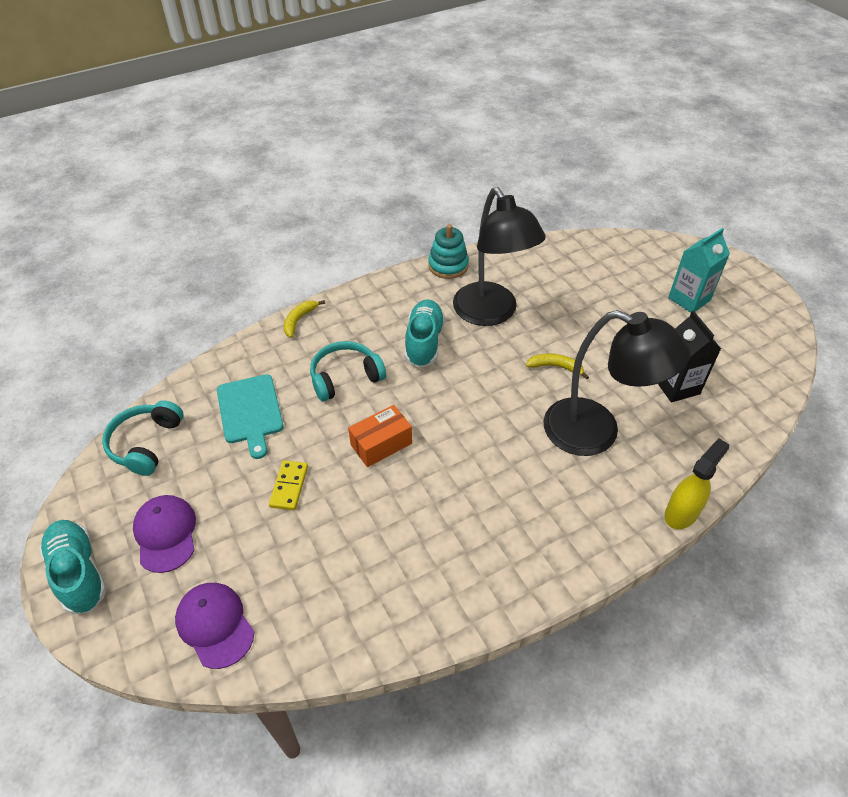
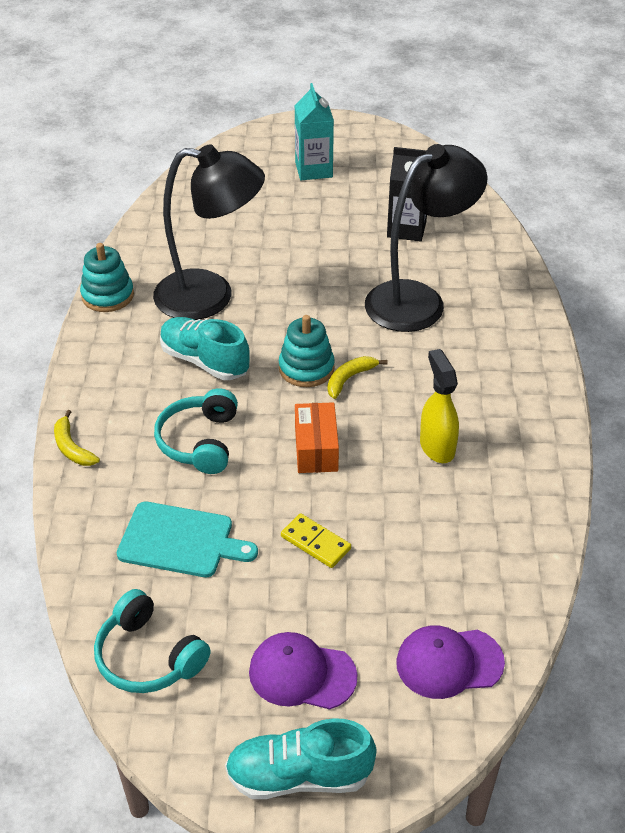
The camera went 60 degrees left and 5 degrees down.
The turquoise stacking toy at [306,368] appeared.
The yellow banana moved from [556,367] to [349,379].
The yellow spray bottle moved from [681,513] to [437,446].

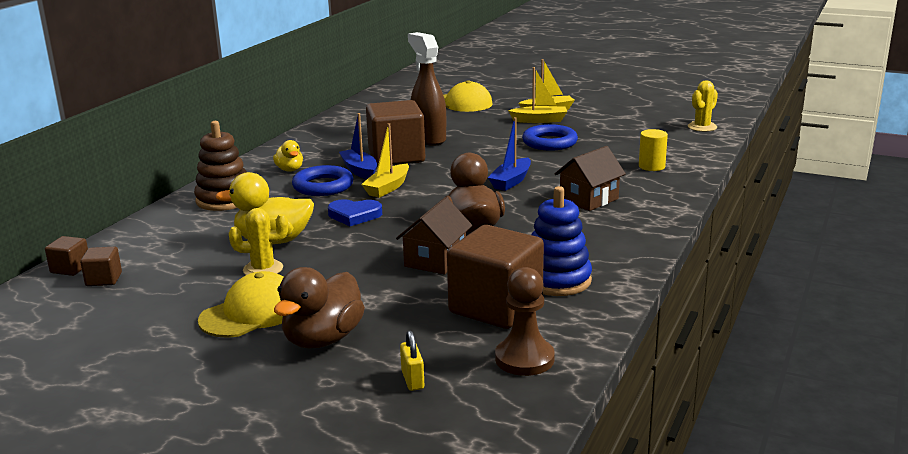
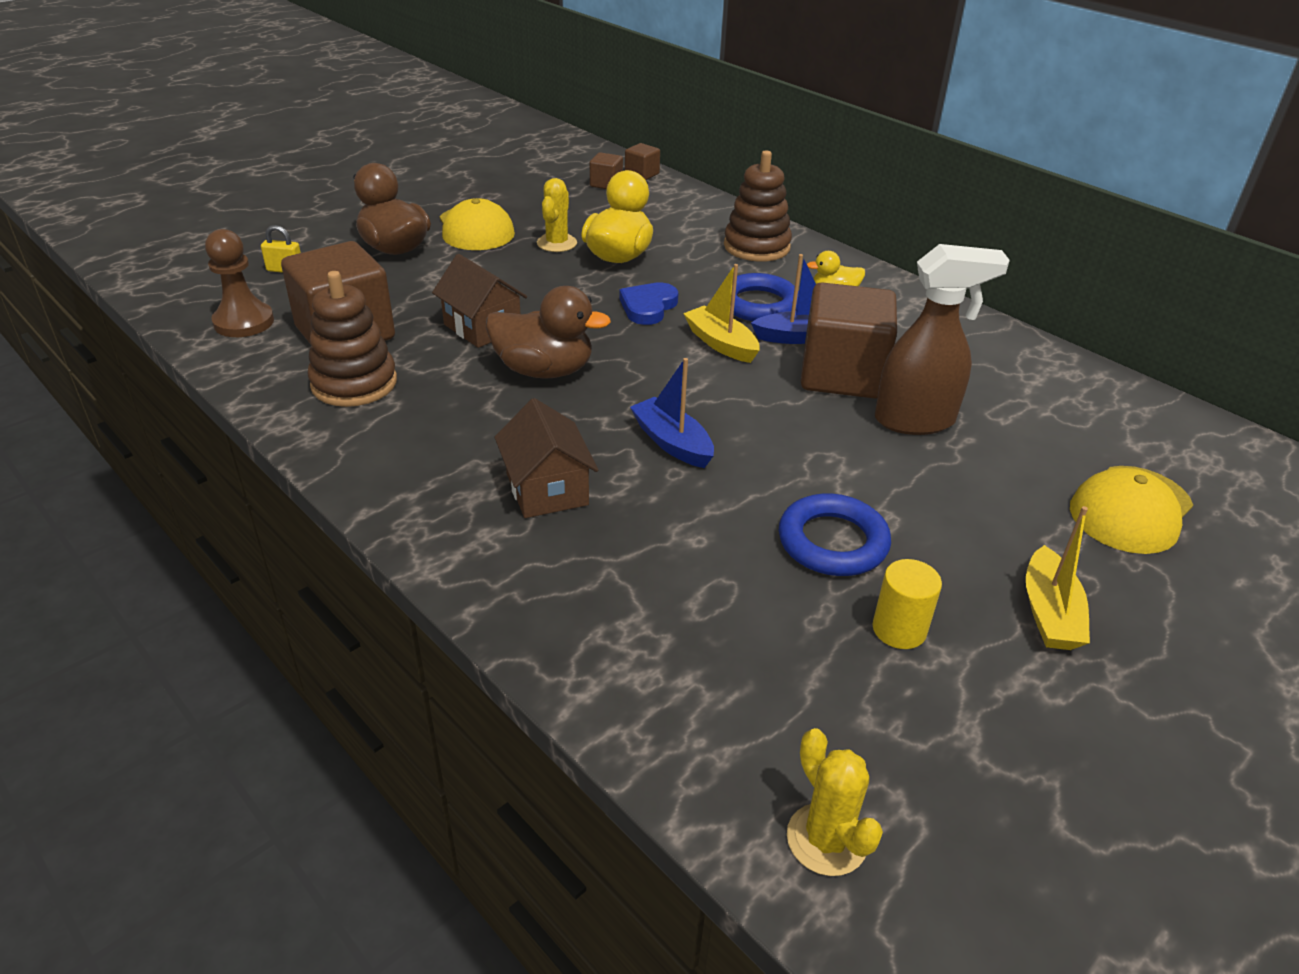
The camera went 110 degrees right and 15 degrees up.
The blue stacking toy at [556,280] became the brown stacking toy at [354,383].
The yellow cylinder moved from [651,166] to [899,629].
The yellow boat at [539,120] disappeared.

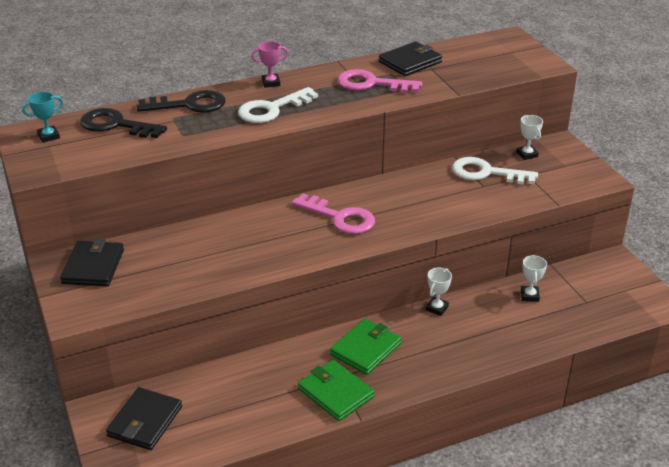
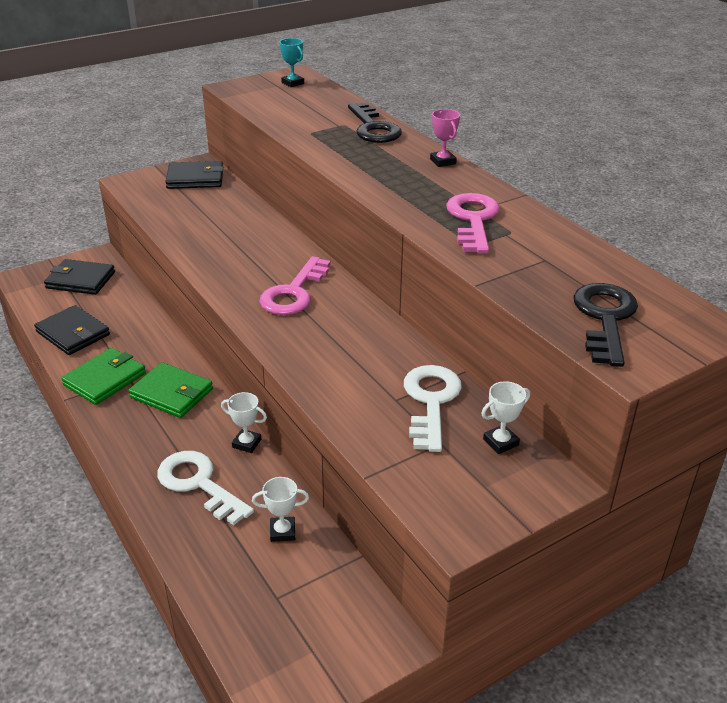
The camera went 80 degrees right and 0 degrees up.
The black wallet moved from [410,62] to [73,333].
The white key moved from [272,109] to [199,484].
The black key moved from [116,125] to [605,319].

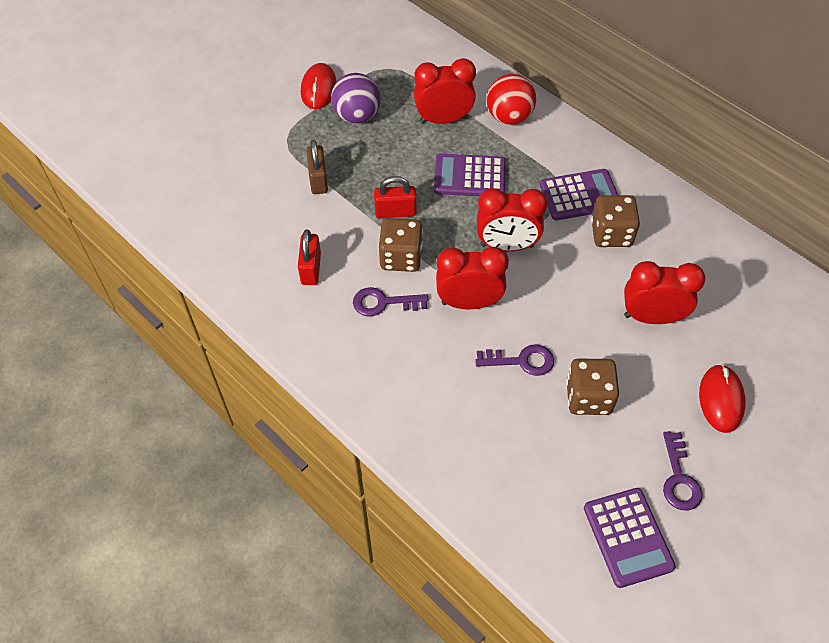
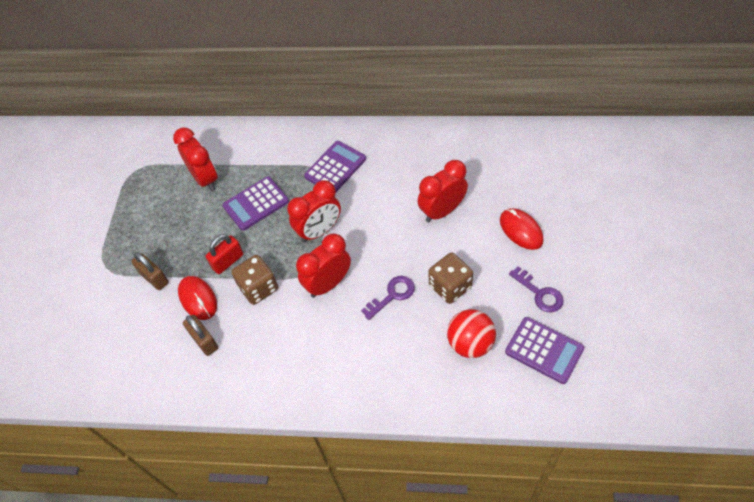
The camera went 35 degrees left and 0 degrees up.
The red clock at [443,119] turned 105 degrees clockwise.
The red mouse moved from [318,88] to [198,299].
The red padlock at [311,269] became the brown padlock at [204,341].
The red ball moved from [509,117] to [470,343].
The purple ball at [357,116] disappeared.
The purple key at [383,303] disappeared.
The brown dice at [611,234] disappeared.

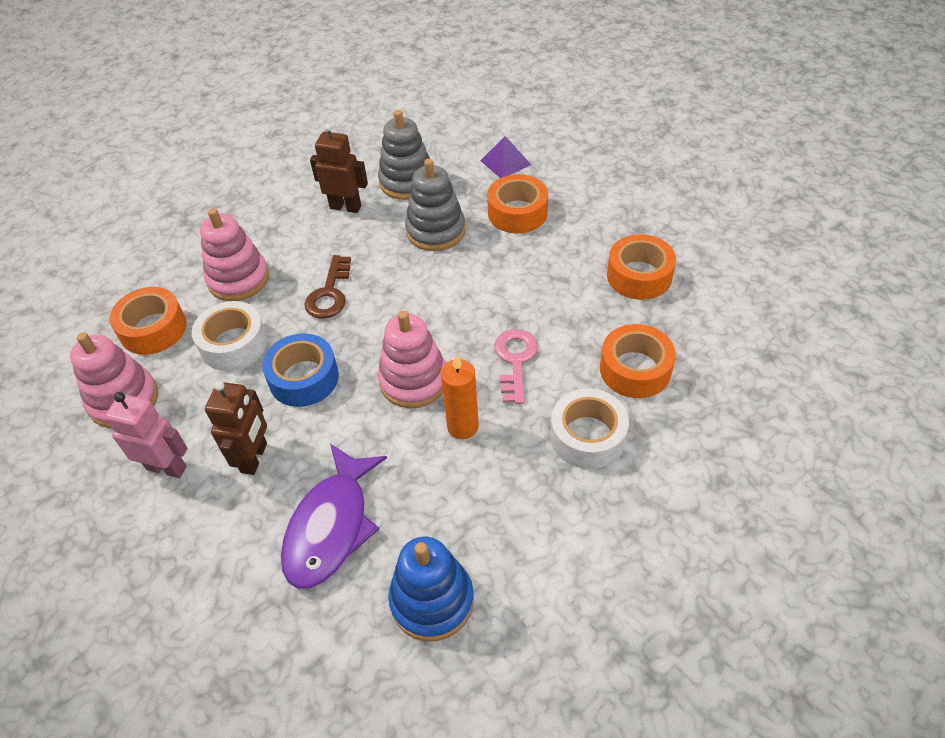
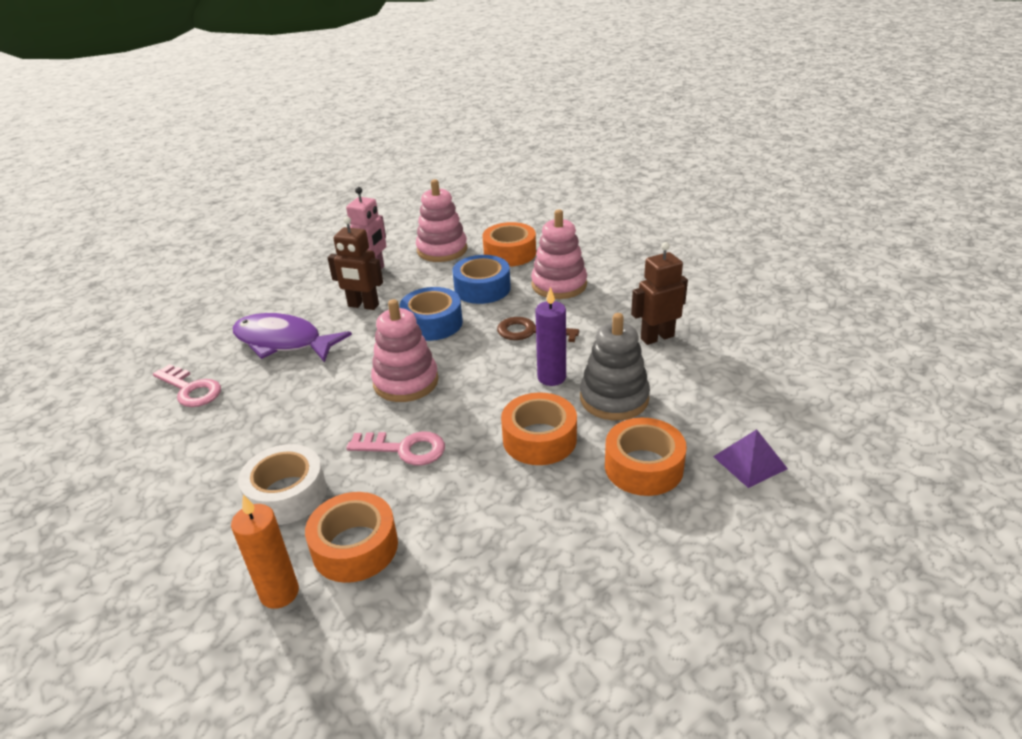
The camera went 95 degrees right and 15 degrees down.
The blue stacking toy at [432,600] was replaced by the pink key at [191,389].
The orange candle moved from [463,426] to [279,593].
The white tape at [234,344] became the blue tape at [482,288].
The orange tape moved from [639,276] to [539,439].
The purple candle at [551,377] appeared.
The brown robot at [345,207] turned 135 degrees counterclockwise.
The grey stacking toy at [407,182] disappeared.

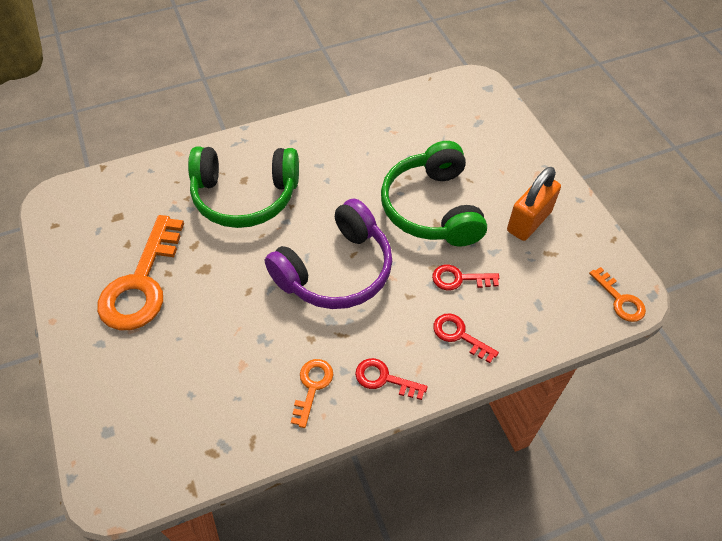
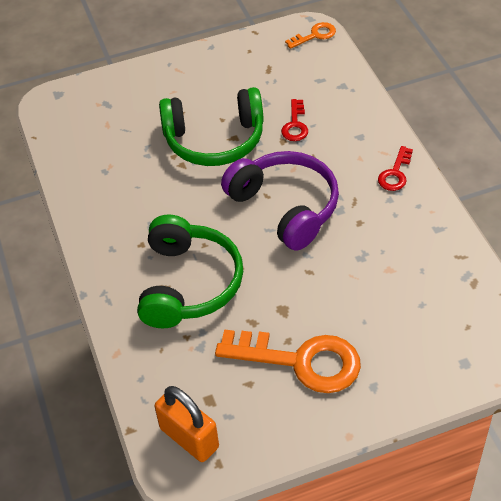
The camera went 85 degrees left and 5 degrees down.
The orange padlock moved from [529,221] to [189,438].
The orange key at [312,387] disappeared.
The red key at [459,335] disappeared.

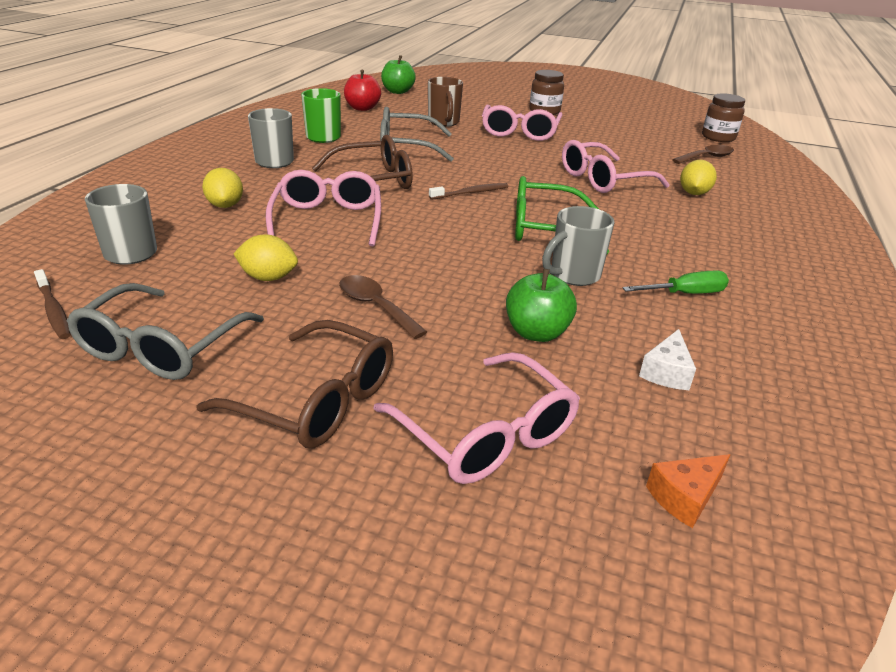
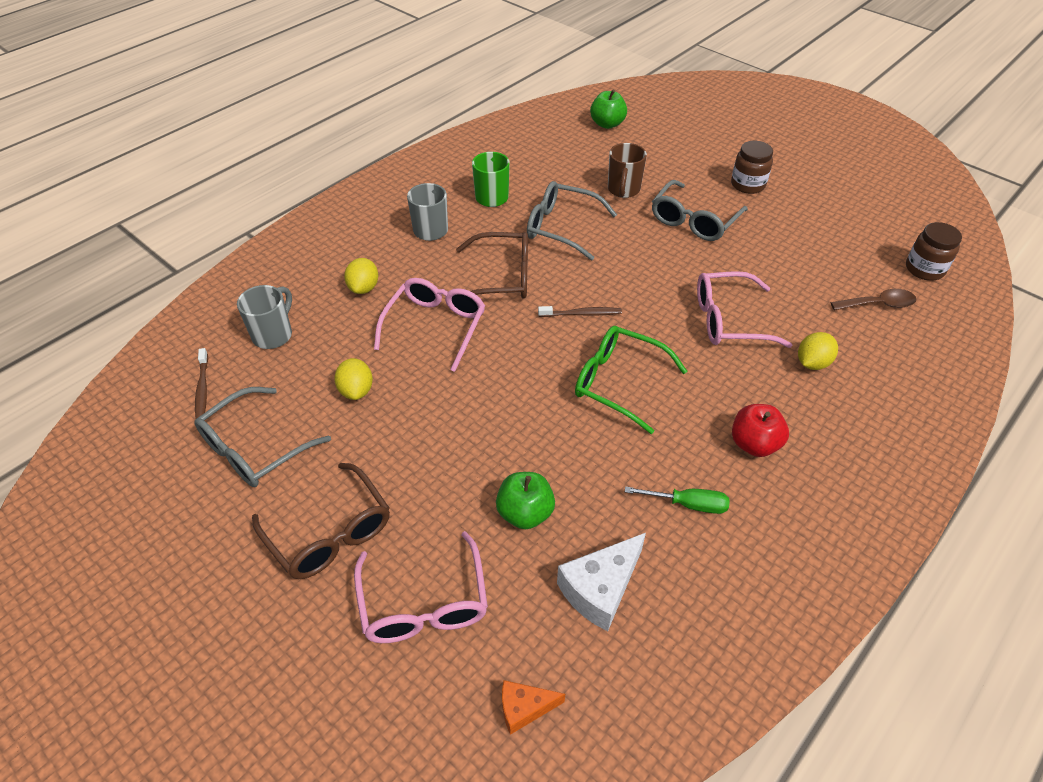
The camera went 25 degrees right and 15 degrees up.
The yellow lemon at [268,278] turned 45 degrees clockwise.
The white cheese at [666,372] changed to 1.70 times the size.
The pink glasses at [520,132] became the grey glasses at [694,220].
The red apple moved from [362,108] to [754,444].
The brown spoon at [375,306] disappeared.
The grey mug at [573,275] disappeared.

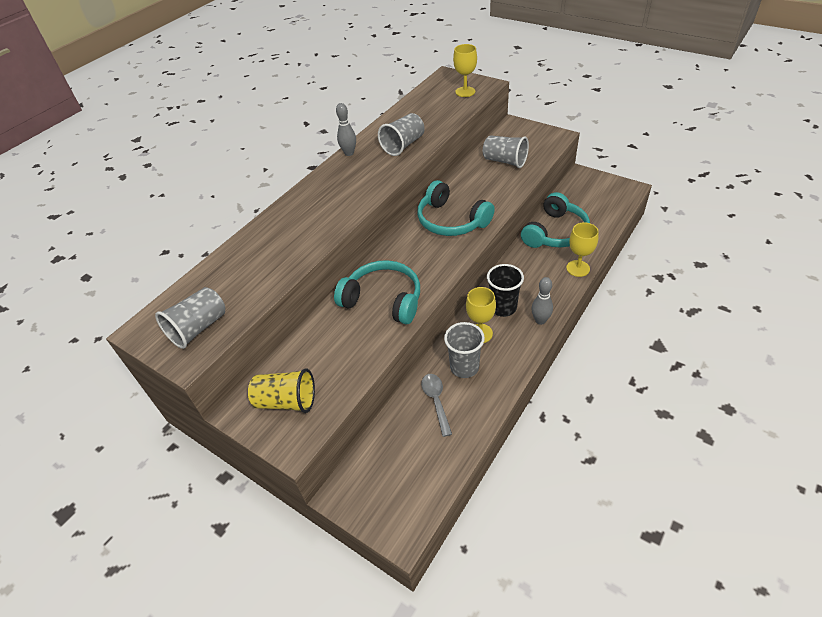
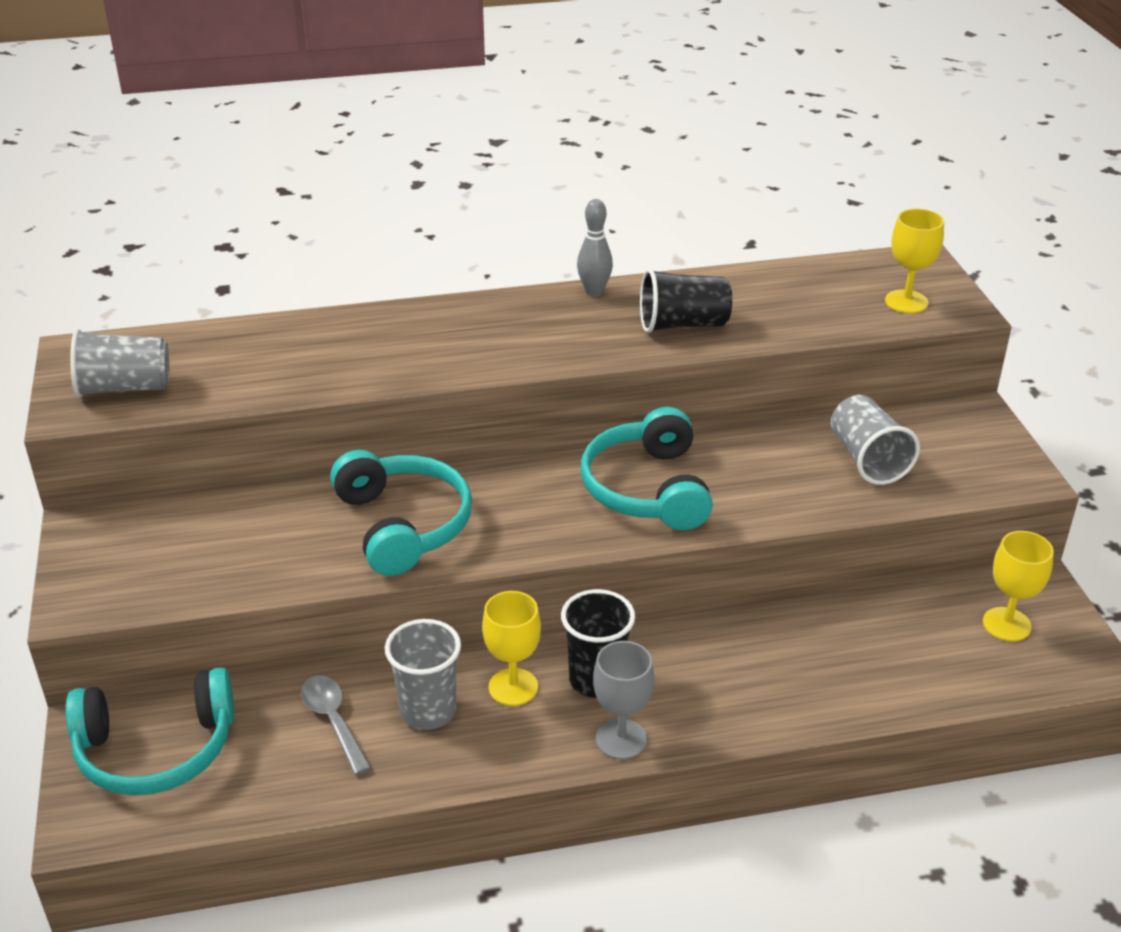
The camera went 40 degrees right and 10 degrees down.
The turquoise headphones moved from [555,232] to [156,749].
The grey spoon at [436,401] turned 60 degrees counterclockwise.
The grey bowling pin at [540,320] was replaced by the grey goblet at [621,739].
The grey cup at [403,145] became the black cup at [682,325].
The yellow goblet moved from [578,268] to [1006,624].
The yellow cup at [286,401] disappeared.

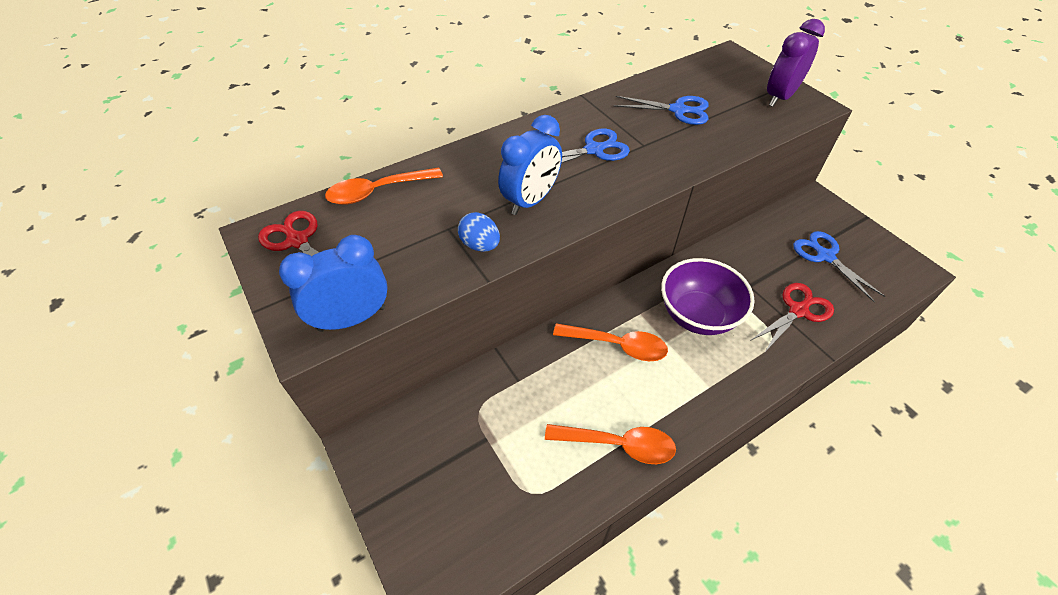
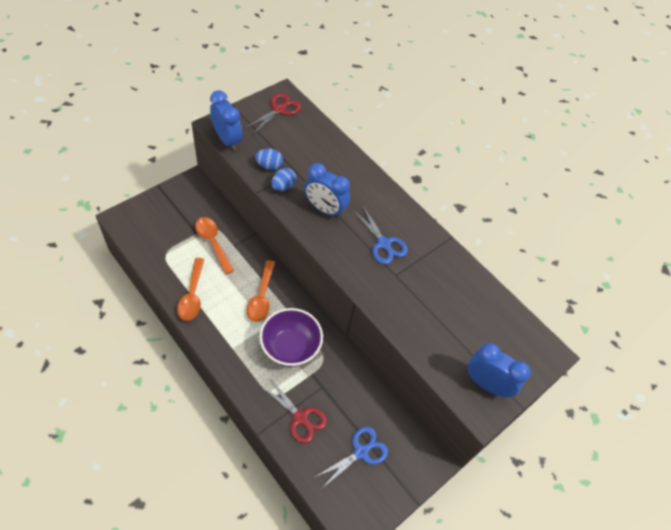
The camera went 75 degrees right and 5 degrees up.
The orange spoon moved from [377,191] to [213,243].
The blue egg at [269,166] appeared.
The purple clock at [780,97] became the blue clock at [486,384].
The blue scissors at [678,110] disappeared.

